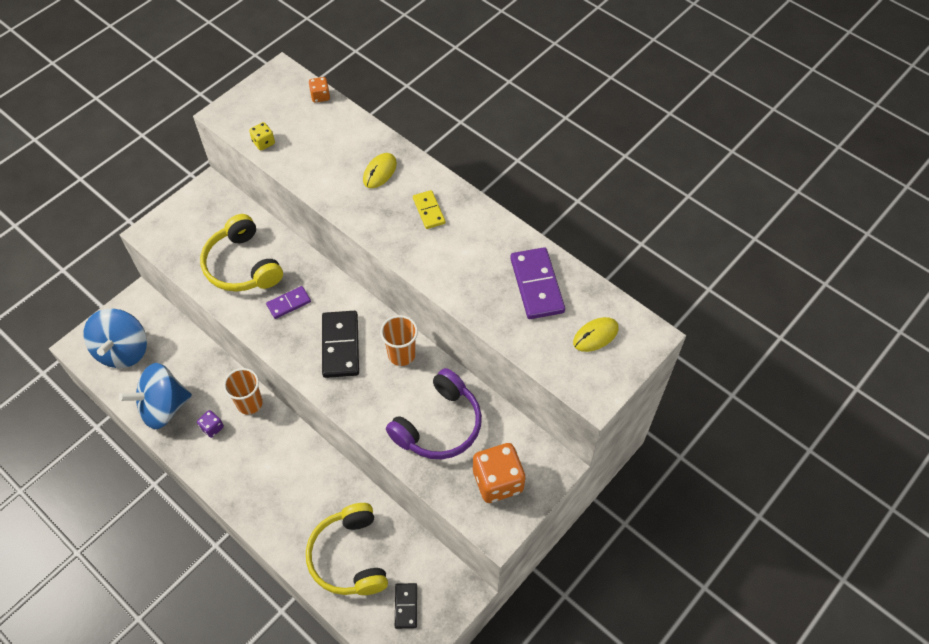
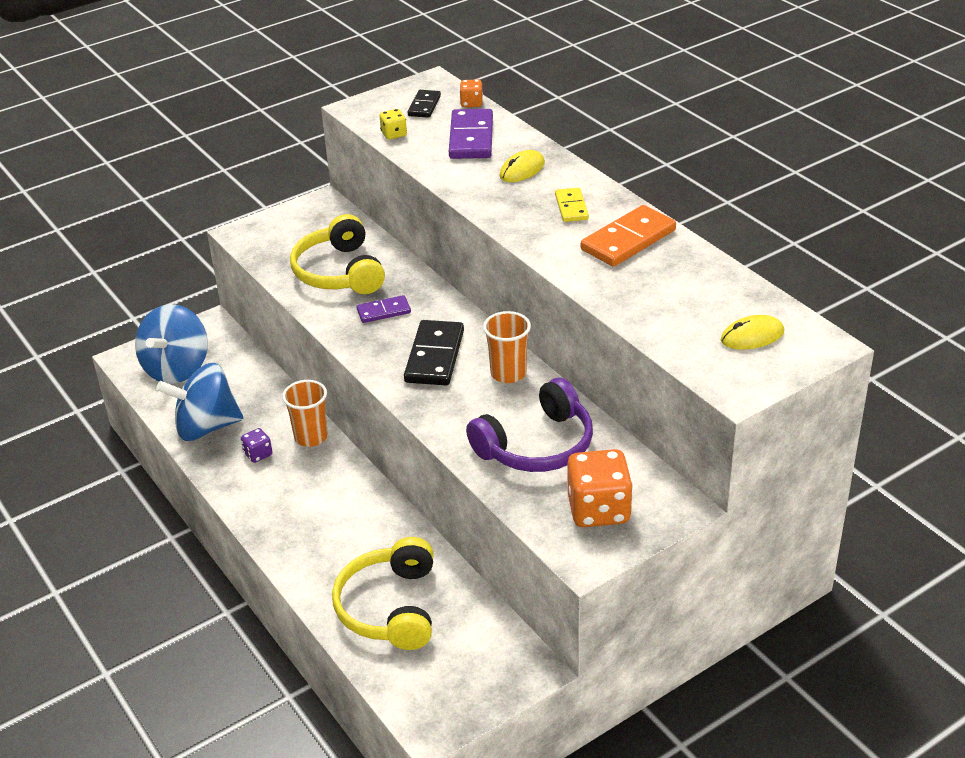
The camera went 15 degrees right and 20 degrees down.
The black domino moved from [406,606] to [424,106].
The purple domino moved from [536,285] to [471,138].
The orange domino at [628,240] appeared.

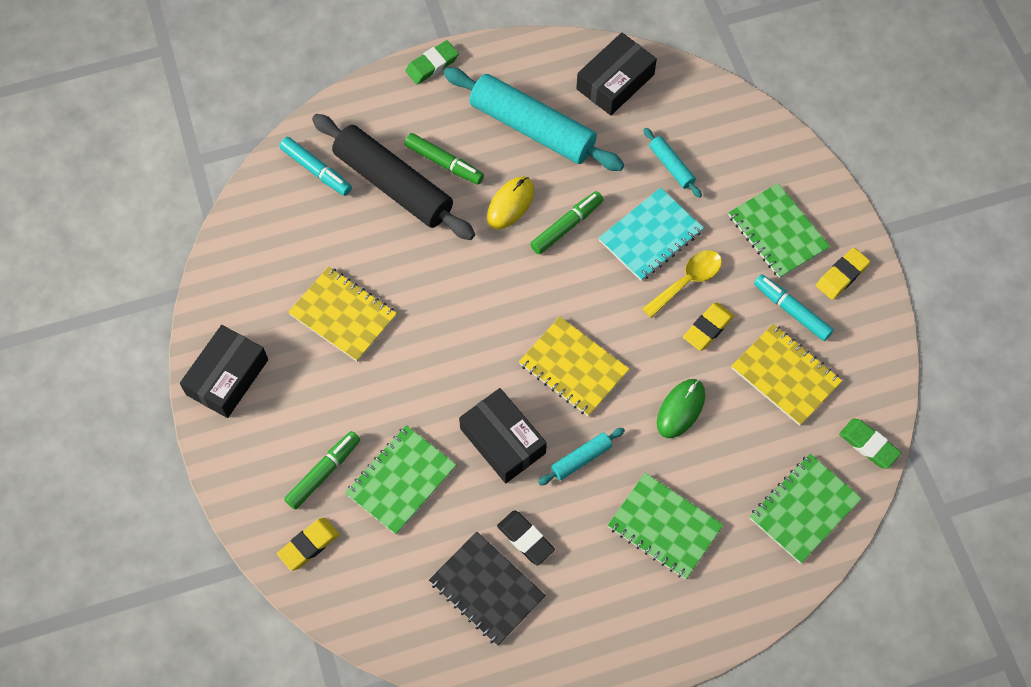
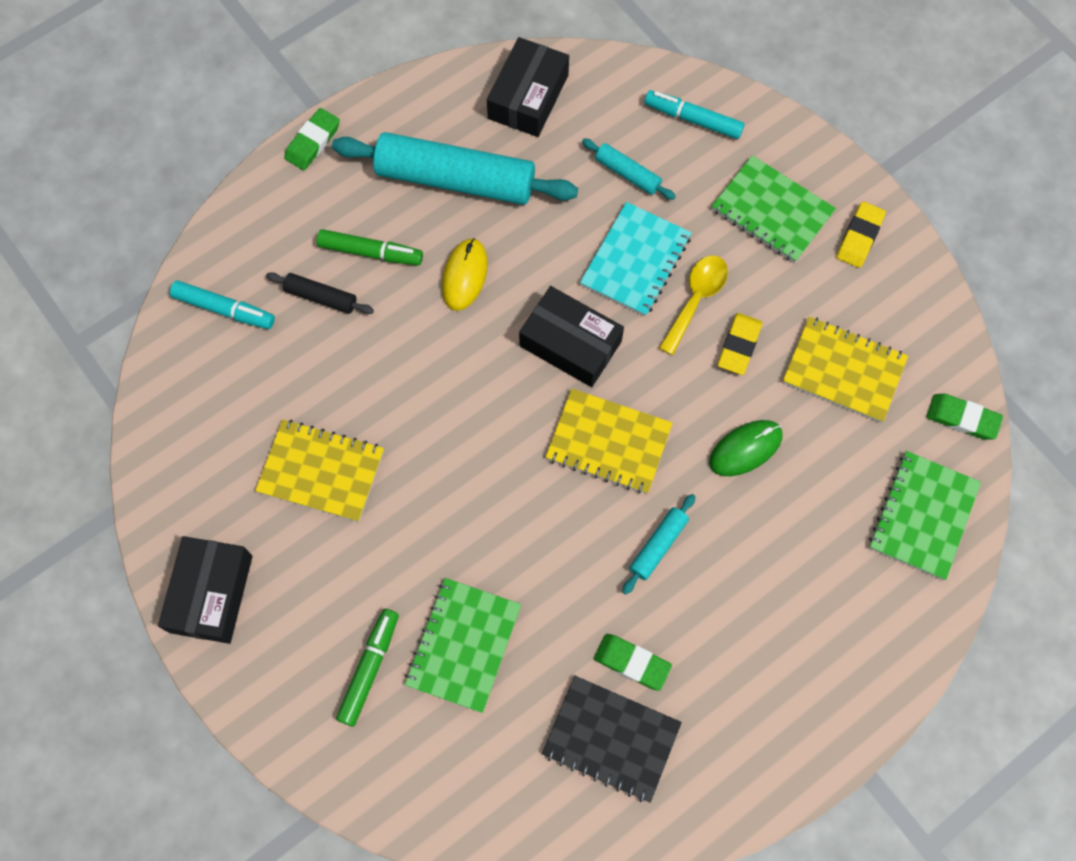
The camera went 20 degrees left and 5 degrees up.
The black rolling pin at [393,185] changed to 0.45 times the size.
The black box moved from [503,441] to [570,343].
The black eraser at [525,539] became the green eraser at [632,662].
The turquoise marker moved from [791,310] to [693,119].
The green mouse at [680,409] turned 45 degrees clockwise.
The yellow eraser at [309,545] disappeared.
The green marker at [567,226] disappeared.
The green notebook at [664,527] disappeared.

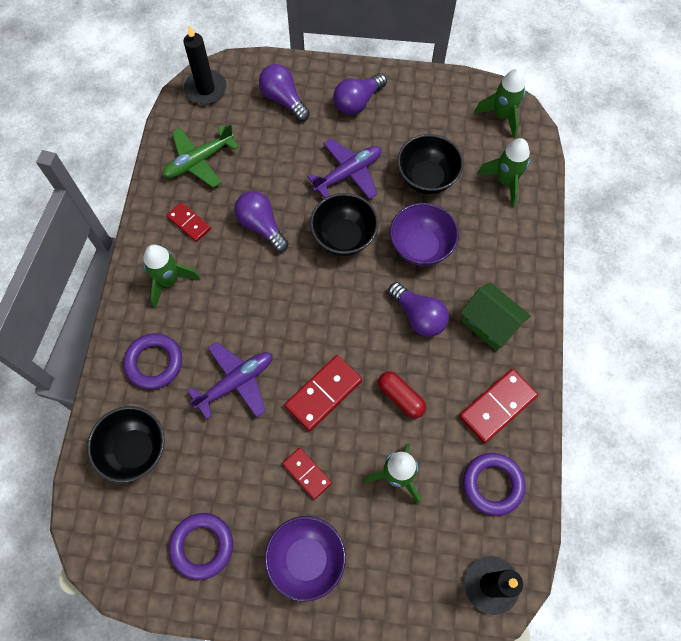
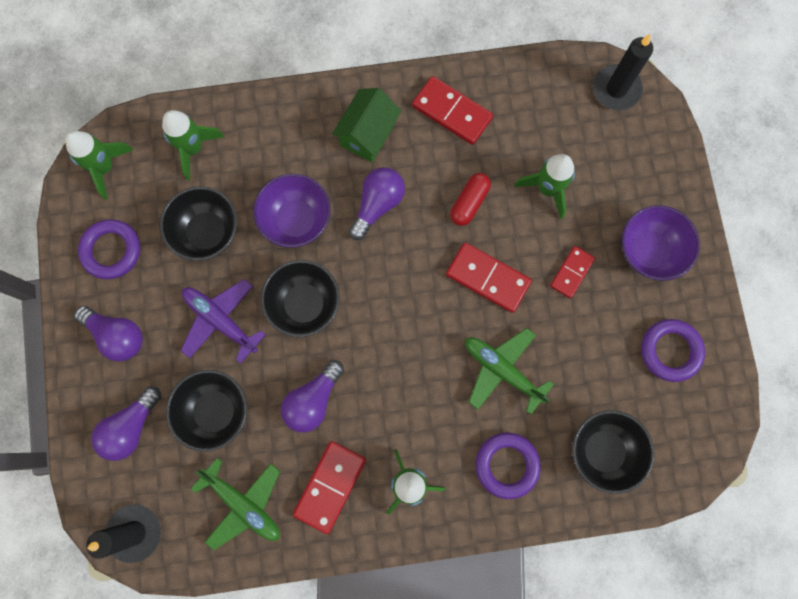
The camera went 105 degrees left and 10 degrees up.
The purple ring moved from [492,484] to [111,250].
The black bowl at [215,411] appeared.
The red domino at [189,223] changed to 1.59 times the size.
The purple plane at [236,382] became the green plane at [502,370].

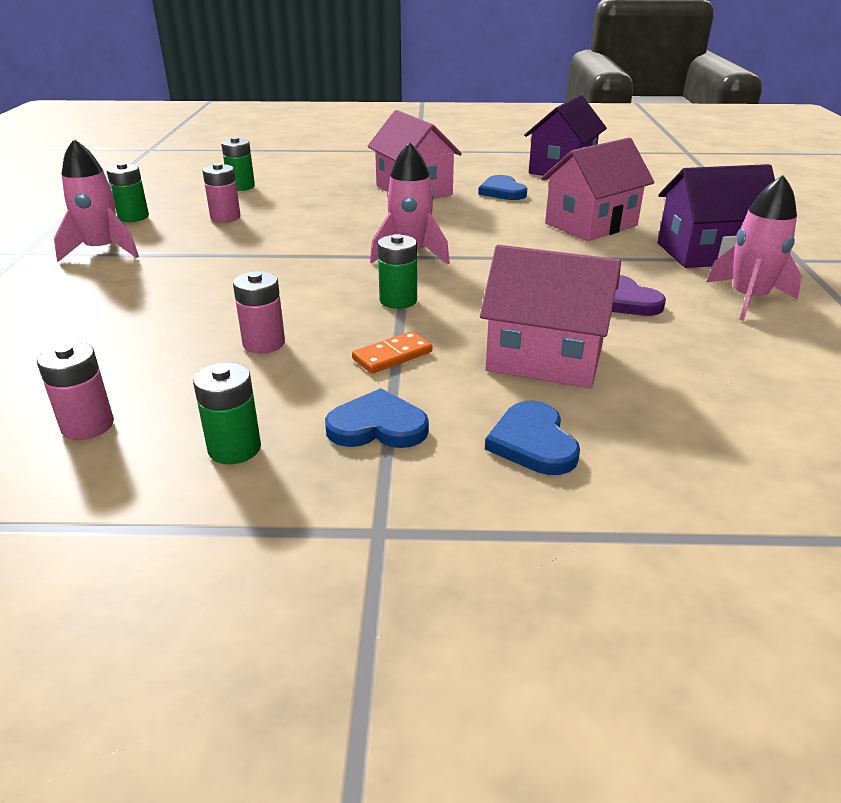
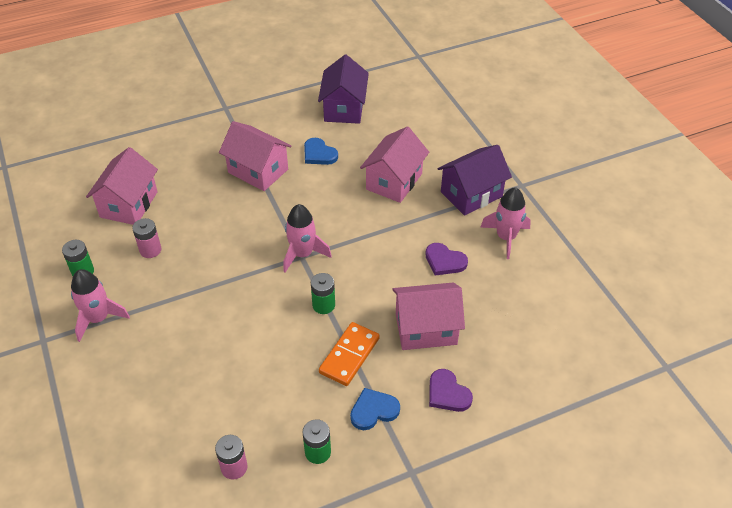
The camera went 25 degrees left and 15 degrees up.
The green battery at [241,187] was replaced by the pink house at [129,204].
The orange domino at [392,356] changed to 1.62 times the size.
The blue heart at [533,442] became the purple heart at [447,393].
The pink battery at [264,343] disappeared.

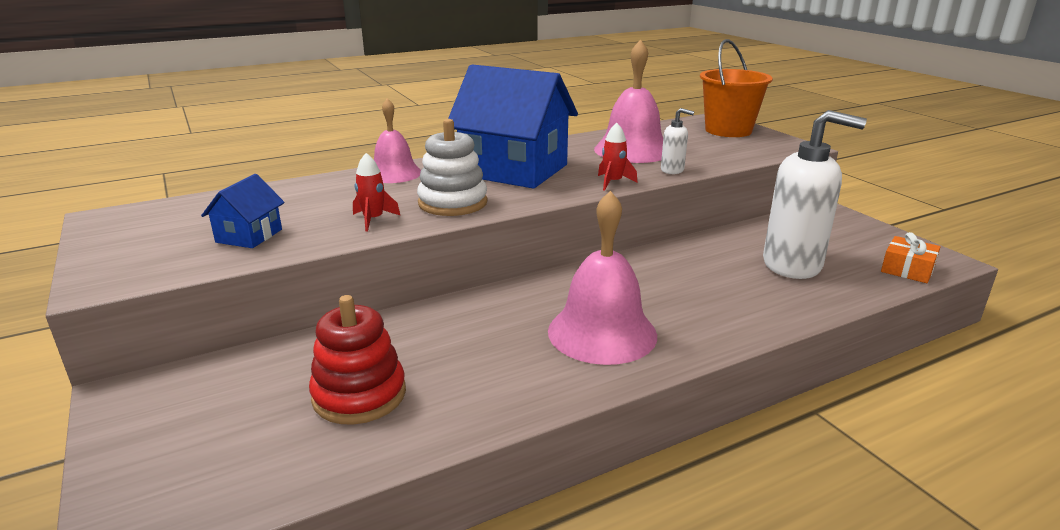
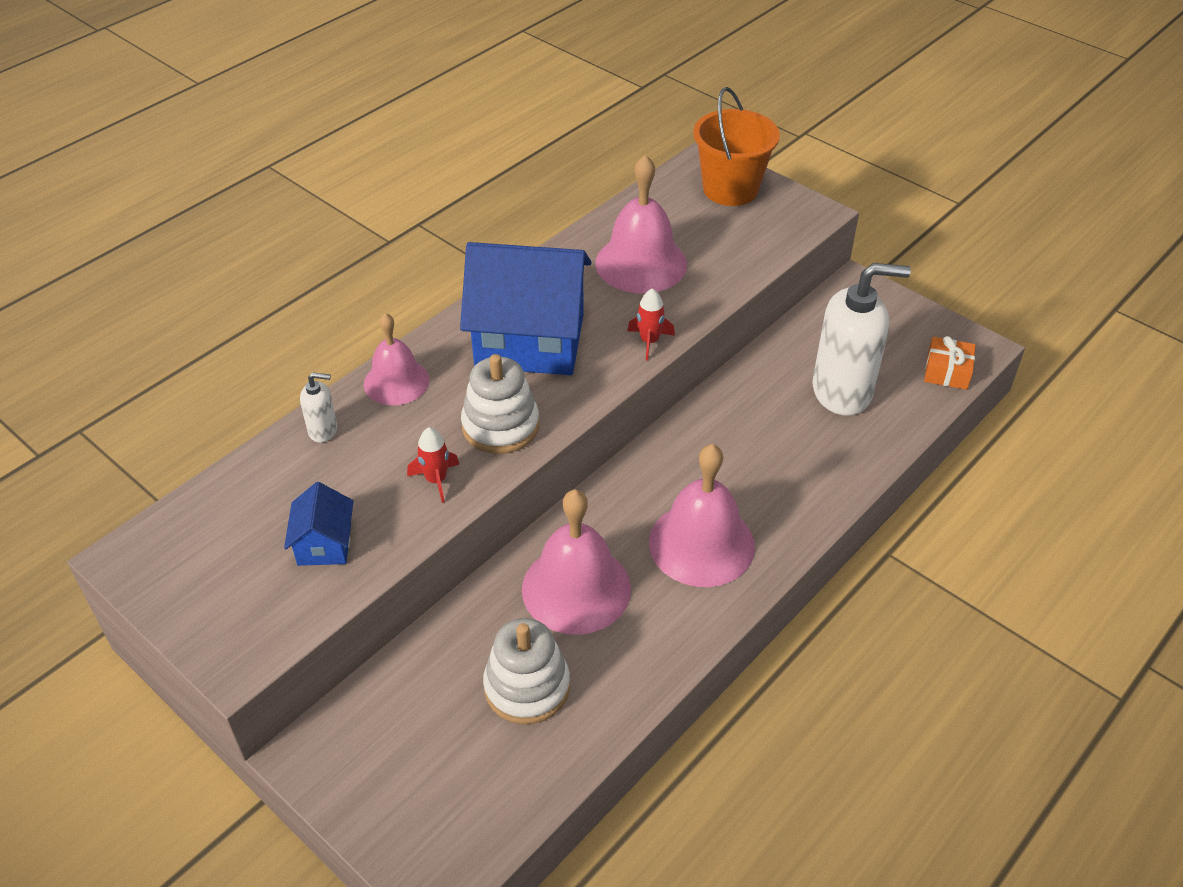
The camera went 20 degrees left and 20 degrees up.
The white soap dispenser moved from [672,170] to [323,430].
The red stacking toy at [359,395] became the white stacking toy at [527,687].
The pink bell at [576,588] appeared.

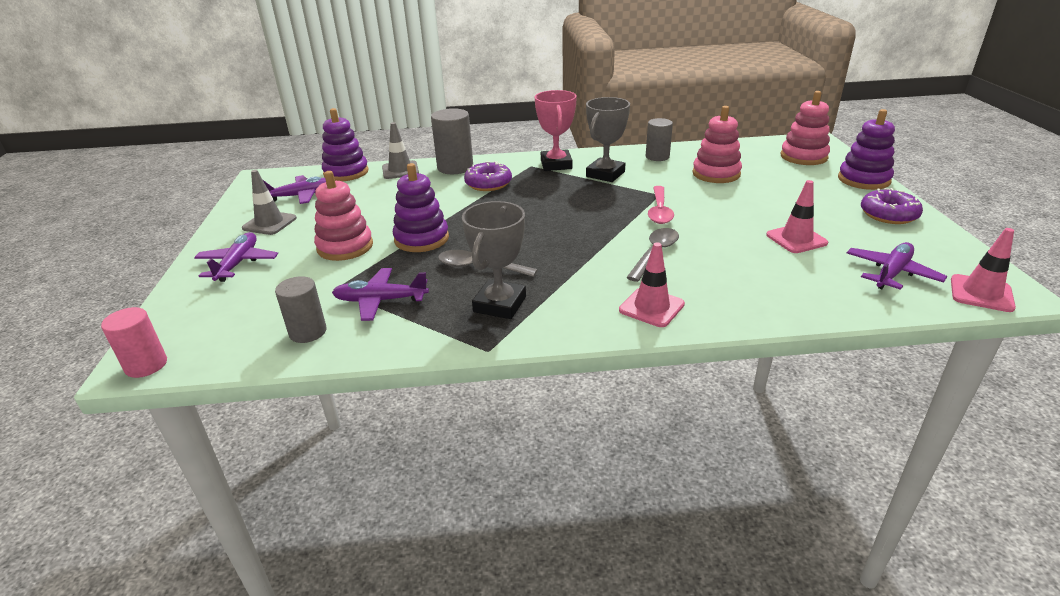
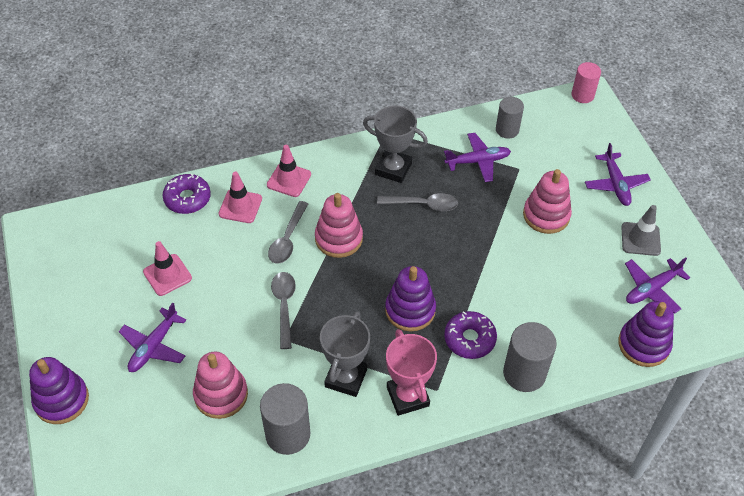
The camera went 165 degrees right and 20 degrees up.
The purple plane moved from [891,273] to [154,346].
The purple donut moved from [888,215] to [187,198].
The pink traffic cone moved from [981,293] to [240,206].
The grey cylinder at [657,157] changed to 1.51 times the size.
The pink spoon at [659,211] became the grey spoon at [284,306].
The pink stacking toy moved from [803,157] to [338,238].
The grey trophy at [500,304] turned 75 degrees counterclockwise.
The purple stacking toy moved from [421,239] to [410,310].
The grey traffic cone at [400,170] disappeared.

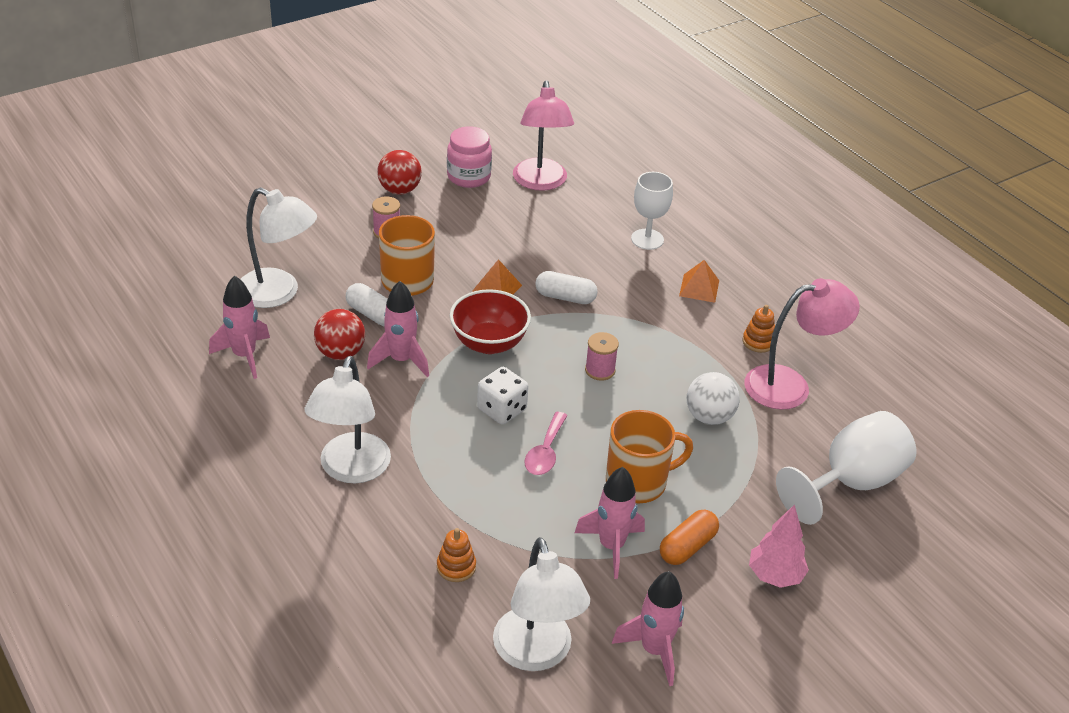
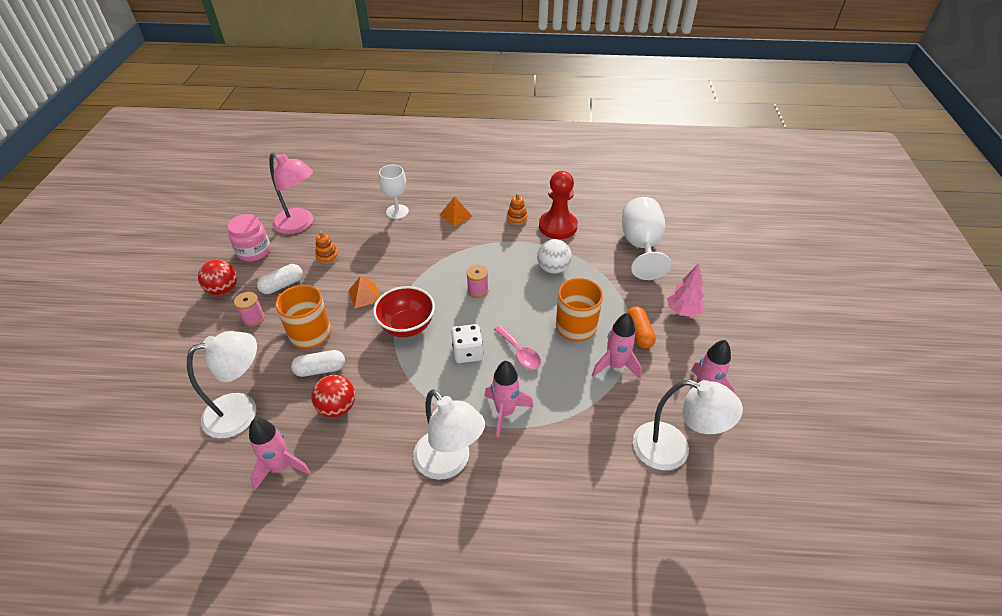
The camera went 50 degrees left and 5 degrees up.
The white capsule moved from [565,297] to [282,285].
The orange stacking toy moved from [456,567] to [327,256].
The pink rocket moved from [401,360] to [505,412].
The pink lamp at [790,385] was replaced by the red pawn at [557,226].

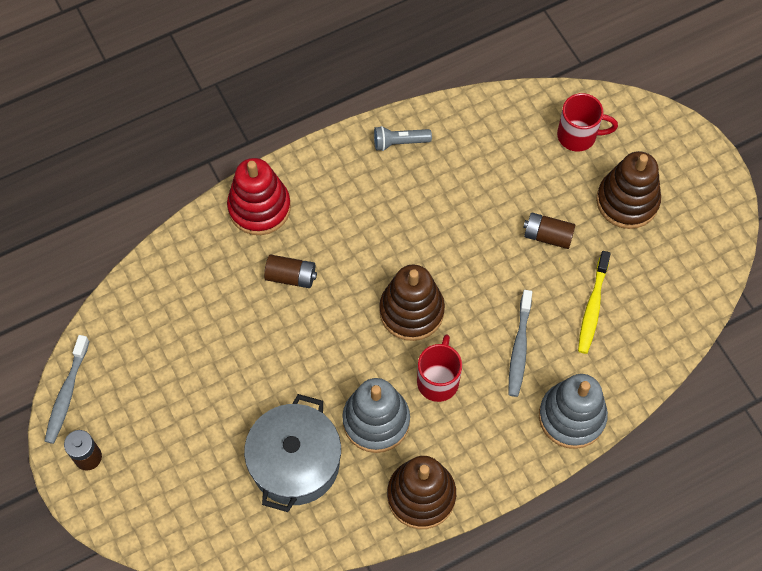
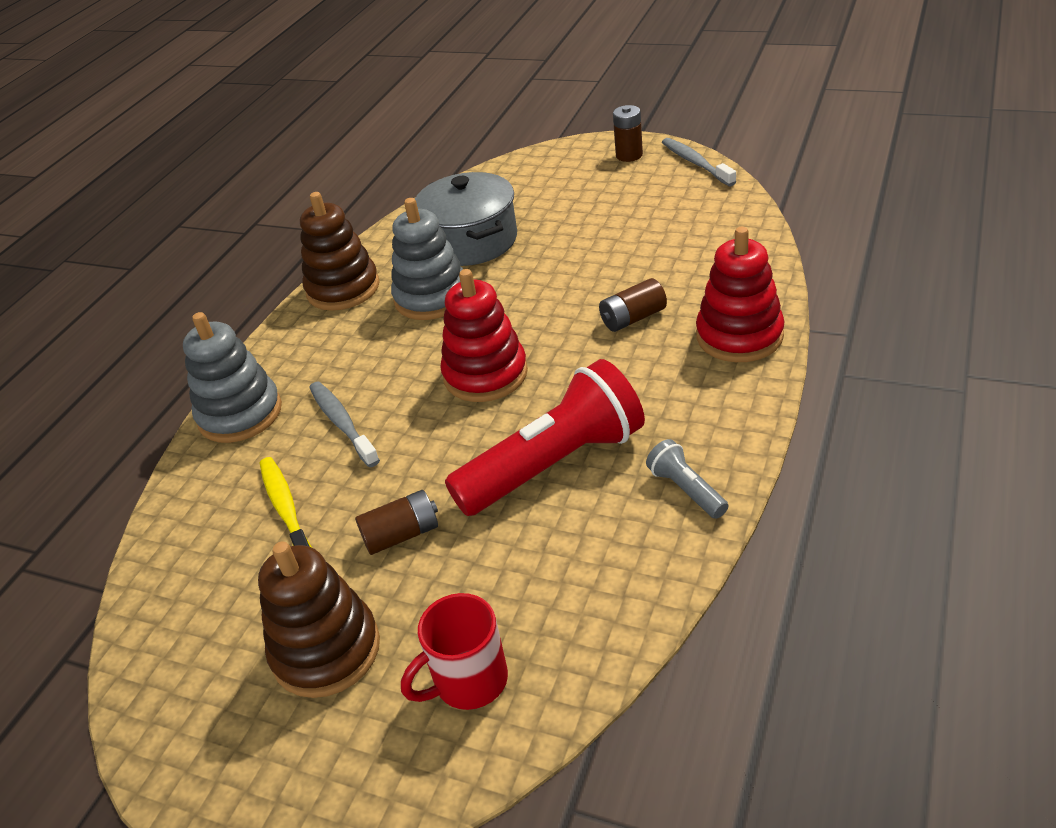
The camera went 145 degrees right and 25 degrees down.
The brown stacking toy at [411,311] became the red stacking toy at [485,374].
The red flashlight at [554,464] appeared.
The grey flashlight at [399,142] turned 75 degrees counterclockwise.
The red mug at [438,380] disappeared.

